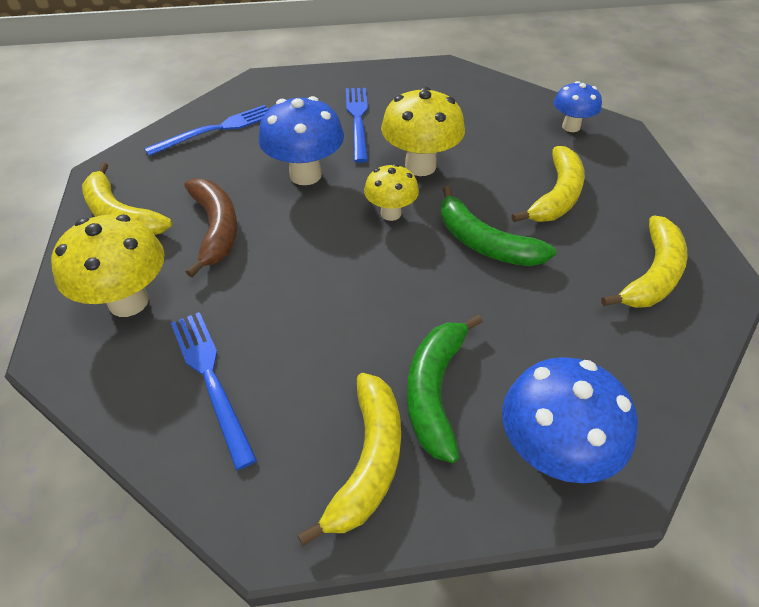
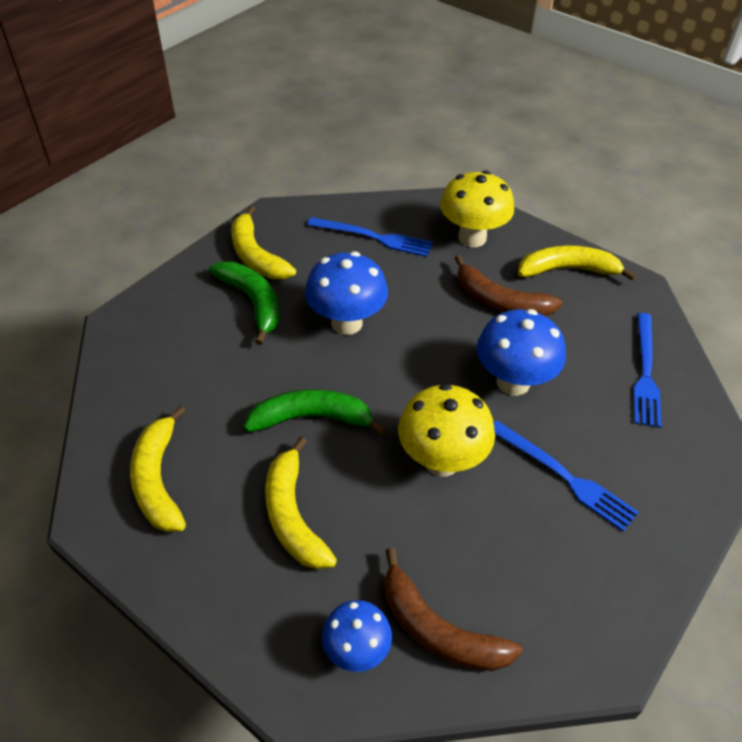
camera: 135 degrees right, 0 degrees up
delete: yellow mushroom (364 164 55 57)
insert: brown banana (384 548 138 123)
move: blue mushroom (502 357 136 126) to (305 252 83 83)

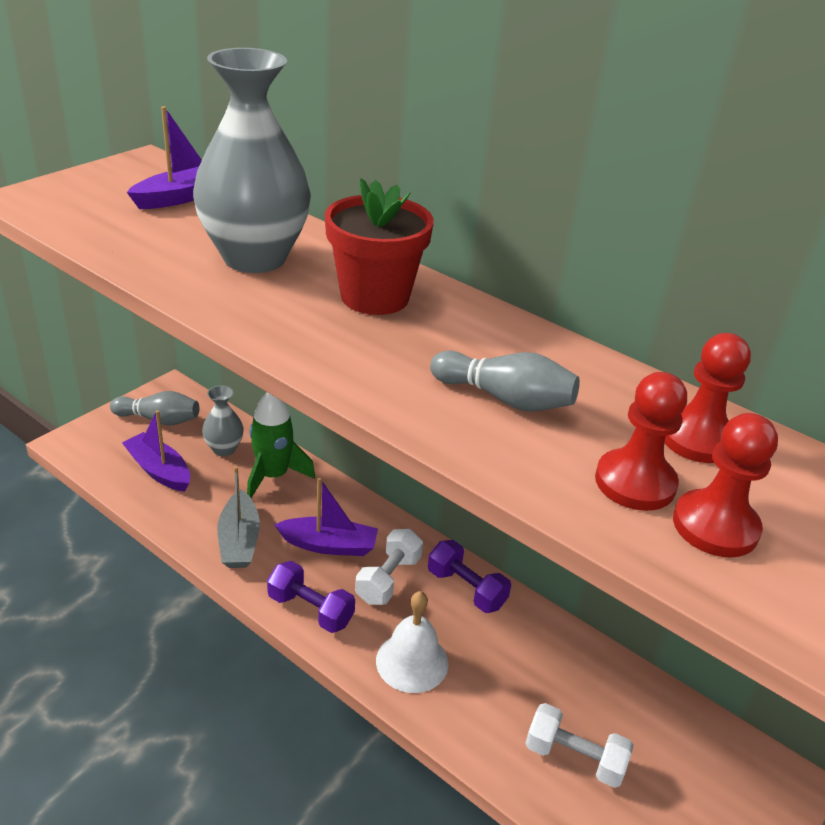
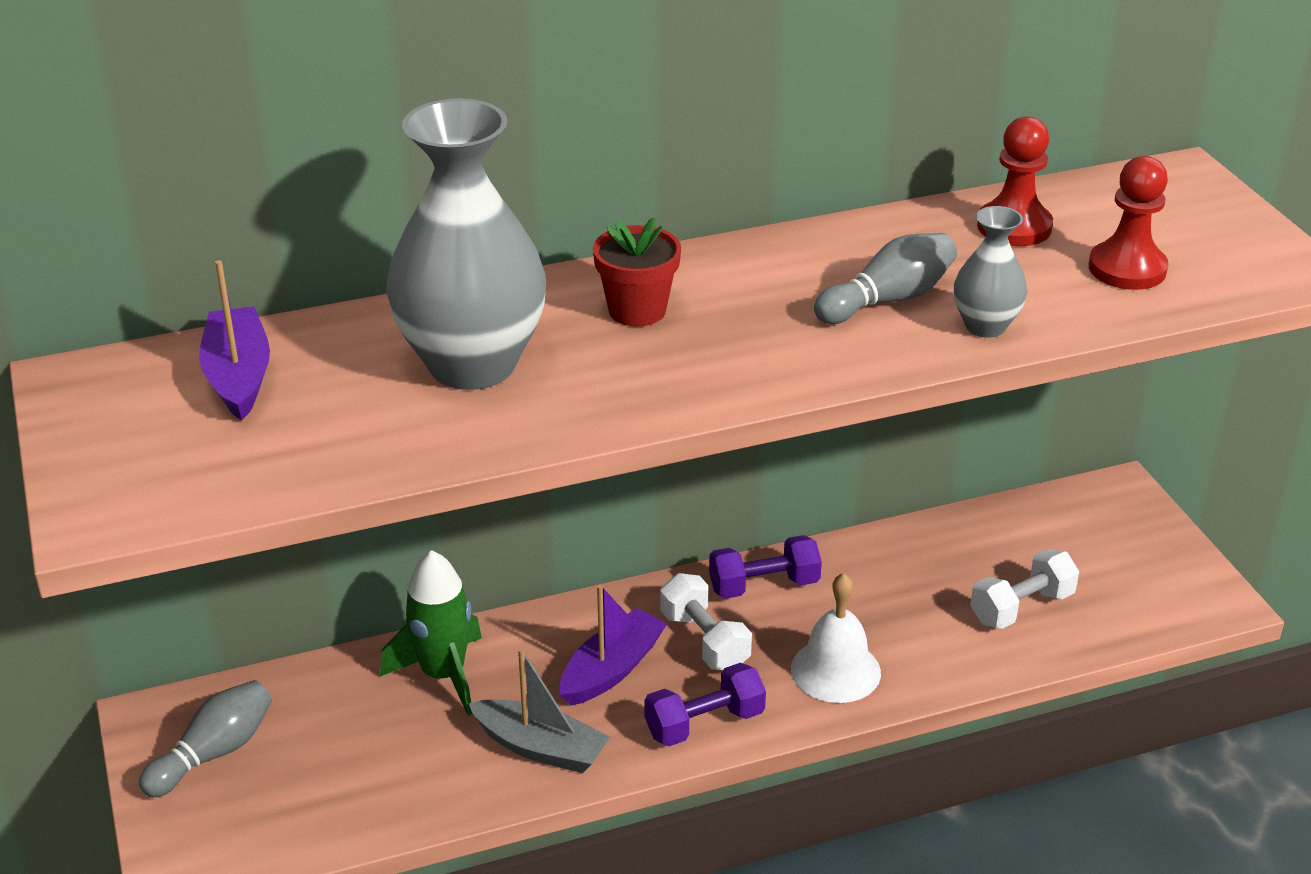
camera: 55 degrees left, 0 degrees up
delete: purple boat (122 410 68 82); red pawn (595 372 92 139)
move: grey vase (202 385 42 71) to (954 206 73 132)
resize: red flower pot (325 178 109 137) = (593 217 88 110) x0.66

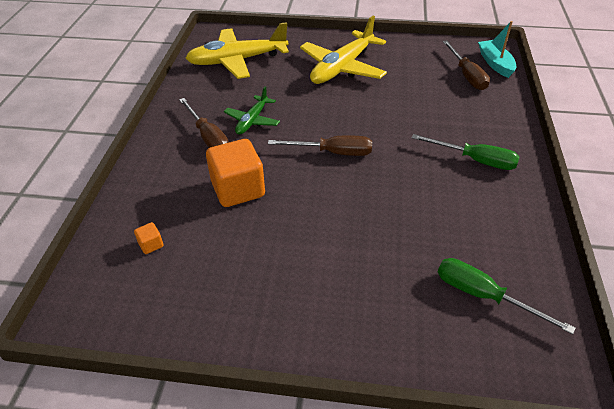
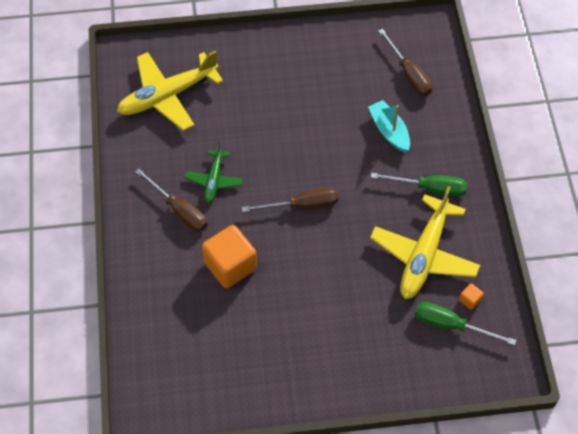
camera: 15 degrees left, 15 degrees up
move: turquoise boat (478 21 38 57) to (368 100 42 52); yellow plane (300 16 87 68) to (370 186 110 113); orange cube (134 222 29 32) to (459 283 24 27)

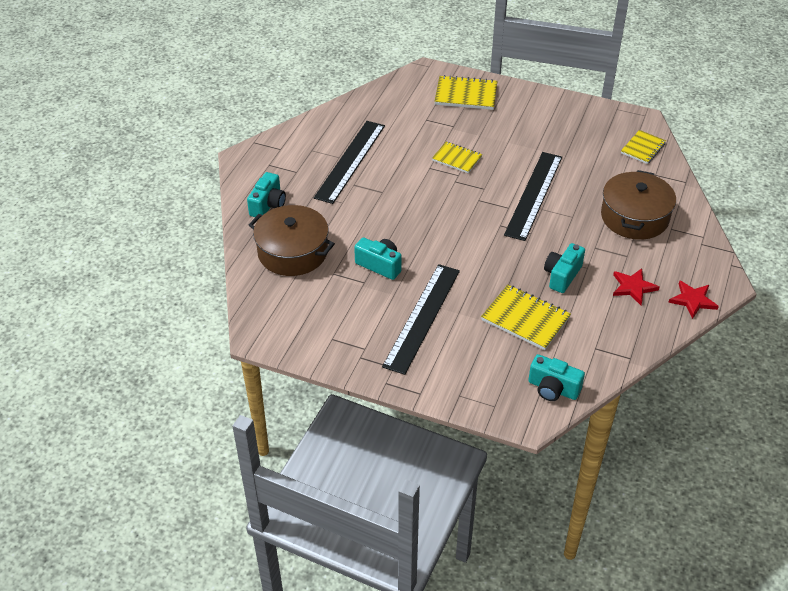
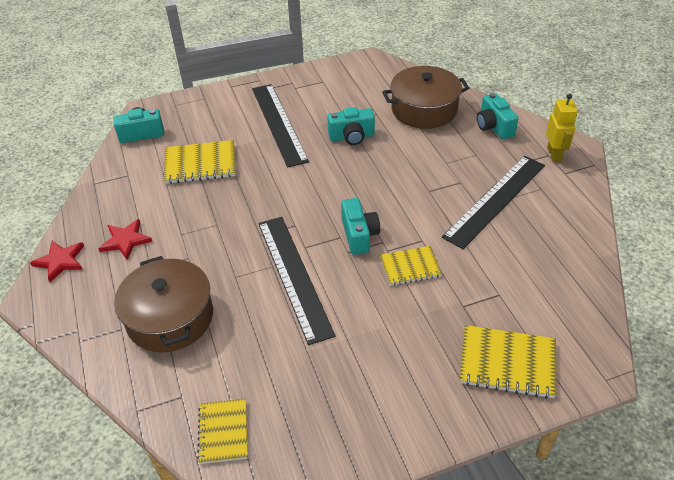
camera: 140 degrees right, 0 degrees up
insert: yellow robot (546 93 32 69)
move: turquoise camera (544 243 41 50) to (341 198 39 57)
rotate: black ruler (314 121 71 83) = (442 156 103 93) 60 degrees clockwise; yellow notebook (434 75 63 35) = (459 325 97 74) 45 degrees clockwise

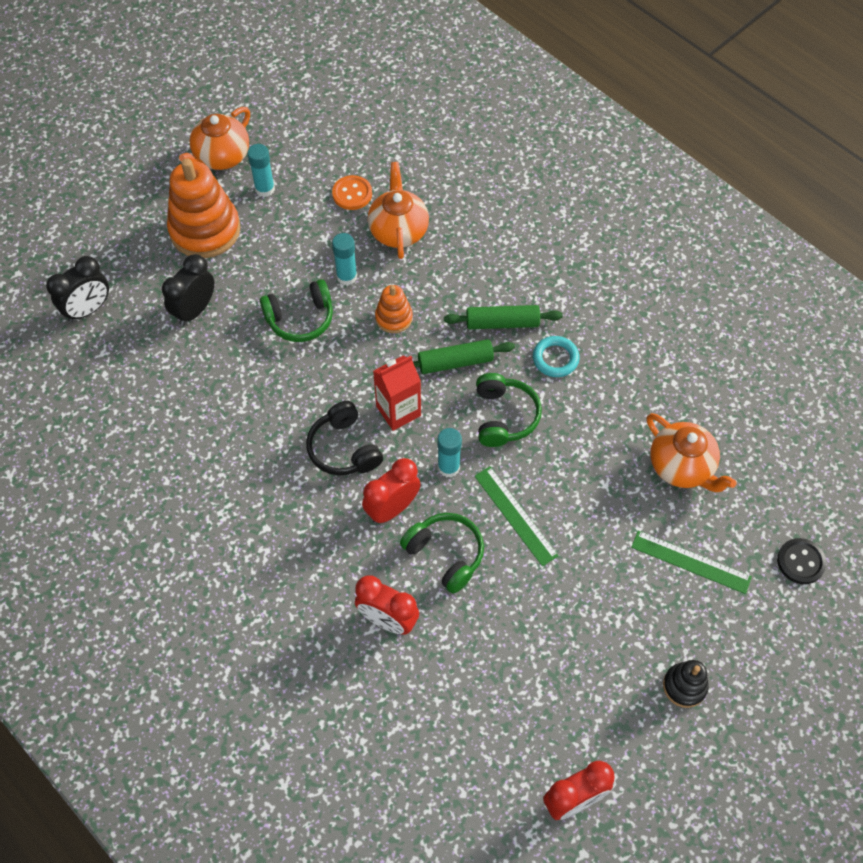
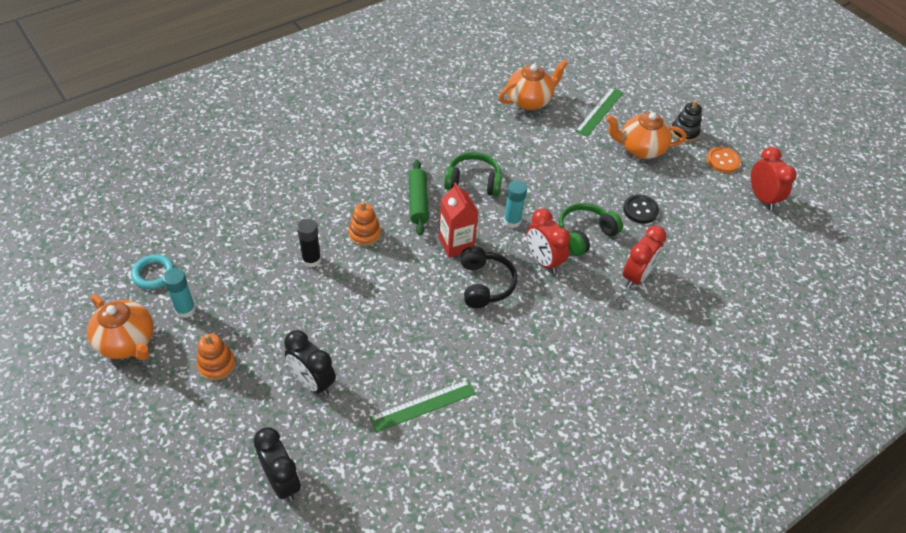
camera: 85 degrees left, 10 degrees down
delete: green headphones (260 279 73 63); green rolling pin (444 305 119 24)
move: turquoise ring (533 336 47 41) to (131 255 44 35); green ruler (474 467 84 99) to (370 380 106 53); orange teapot (368 162 61 97) to (606 112 80 47); black button (777 538 49 46) to (623 195 36 29); orange button (332 175 40 35) to (706 147 35 26)
recolor: turquoise glue stick (332 233 25 52) to black glue stick (297 218 24 50)
rotate: black headphones (306 401 77 74) = (460 246 57 62) 75 degrees counterclockwise
resize: orange stacking toy (167 158 73 100) = (197 334 39 47) x0.51

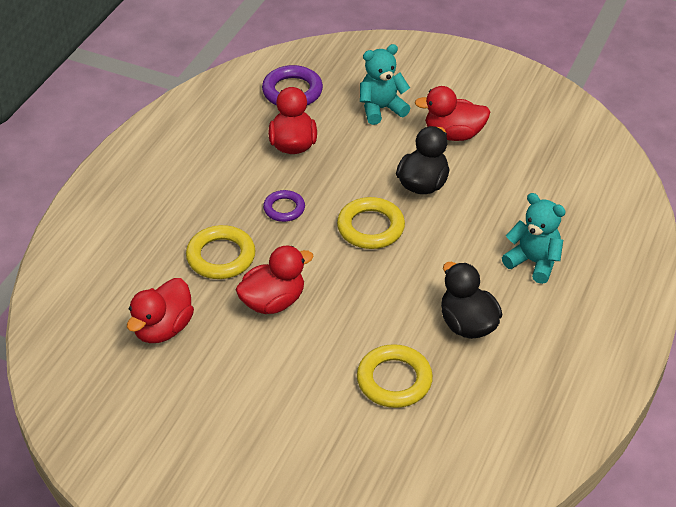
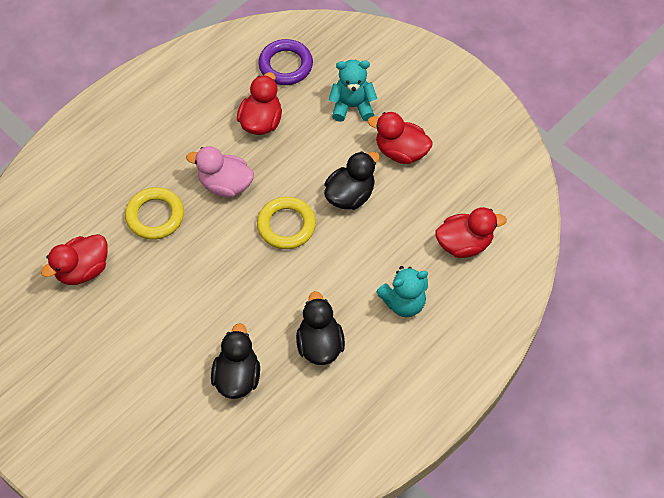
camera: 20 degrees right, 15 degrees up
move: red duck (236 246 78 68) to (435 207 72 51)
replace: purple ring (263 190 42 32) to pink duck (186 146 68 52); yellow ring (357 344 76 64) to black duck (211 323 49 76)
rotate: turquoise teddy bear (502 193 64 91) = (376 266 52 51) 105 degrees clockwise

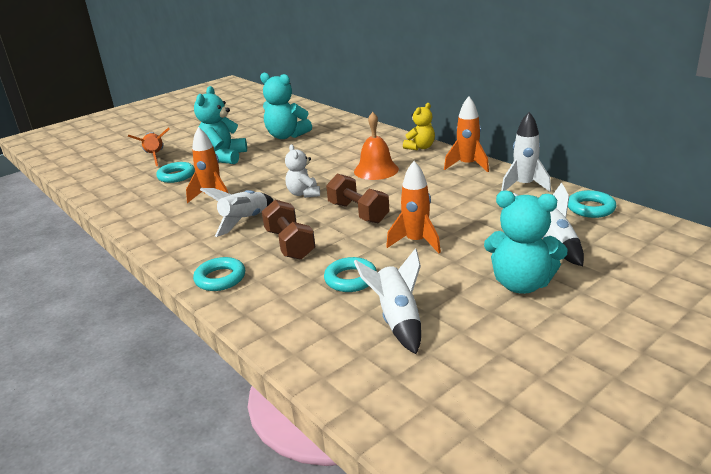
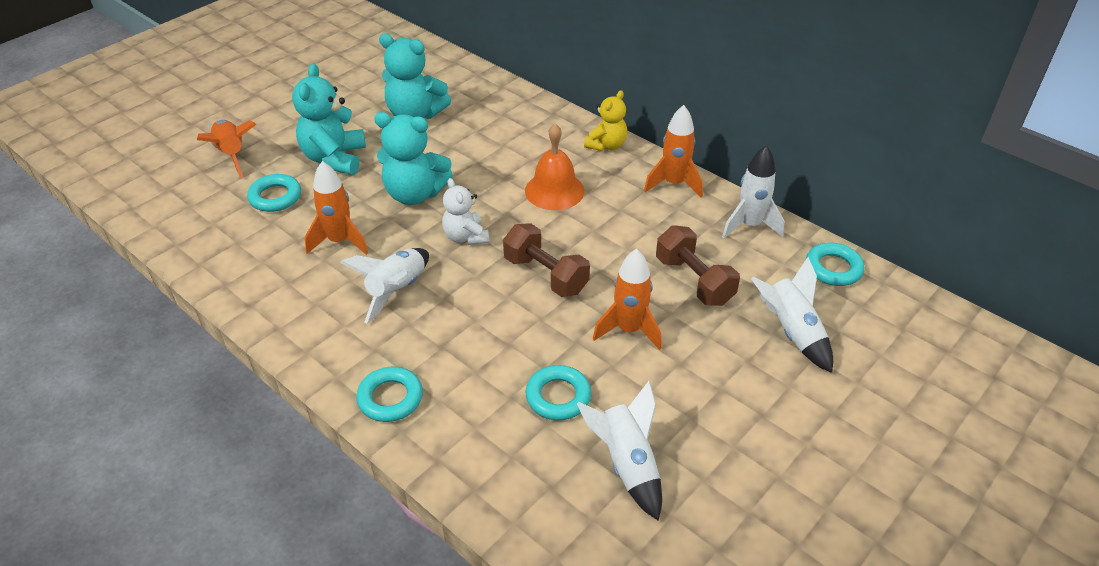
camera: 10 degrees left, 15 degrees up
move: turquoise teddy bear (484 190 84 104) to (374 112 79 93); brown dumbbell (262 200 53 60) to (656 225 84 81)

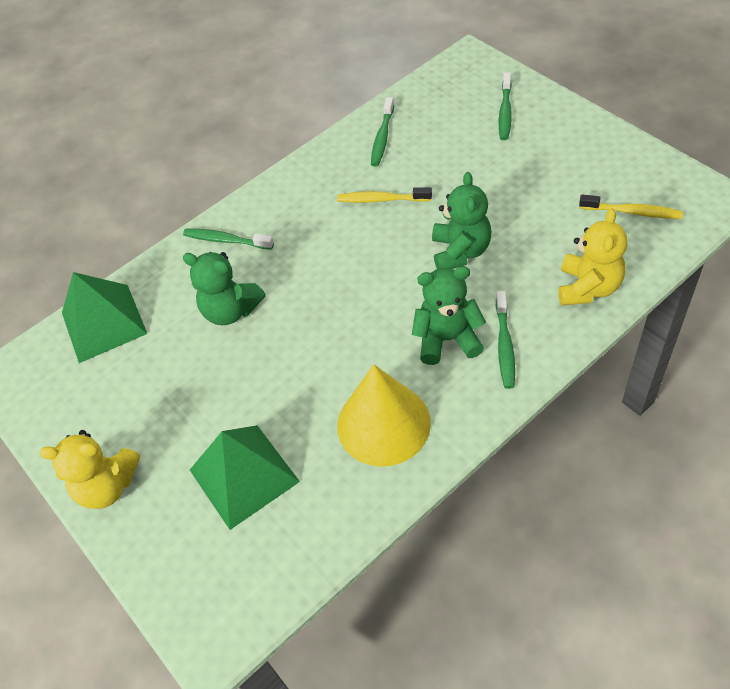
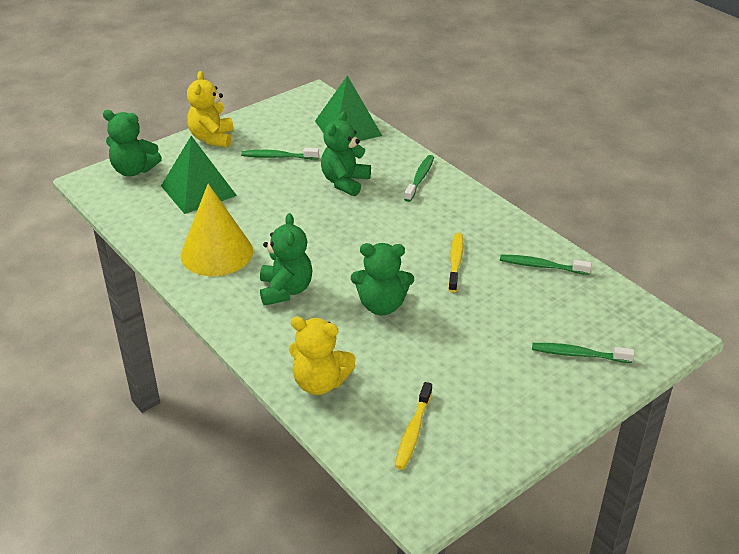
camera: 85 degrees right, 15 degrees down
insert: green teddy bear (103 110 59 66)
move: green toothbrush (496 291 19 98) to (241 148 78 12)

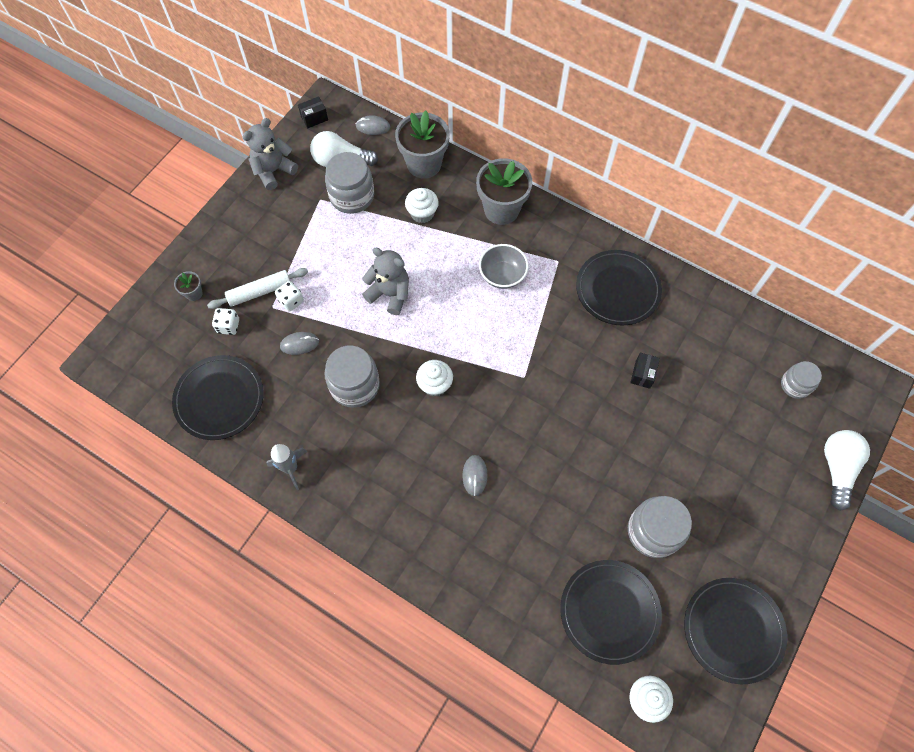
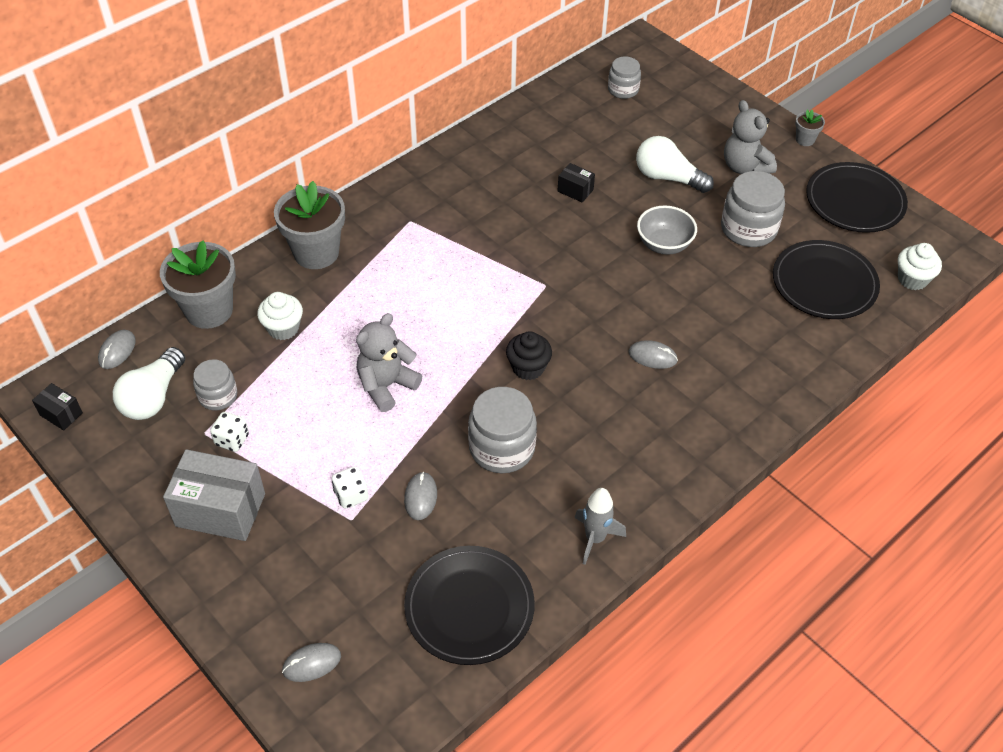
camera: 75 degrees left, 15 degrees down
delete: white rolling pin (207 268 101 41); black plate (576 250 86 75)
insert: grey box (163 449 102 92); grey mouse (282 643 59 39)
move: white dice (212 308 27 27) to (210 412 39 40); white light bulb (824 430 46 81) to (636 136 78 57); grey bowl (479 244 50 45) to (637 206 60 49); grey teddy bear (243 118 55 72) to (724 100 53 74); grey flower pot (174 271 29 30) to (795 110 30 36)
recolor: white cupcake (416 360 37 37) to black cupcake (506 331 46 49)
rotate: black box (298 96 30 32) = (32 383 51 48) 45 degrees counterclockwise
resize: grey jar (325 152 49 62) = (193 359 44 52) x0.61

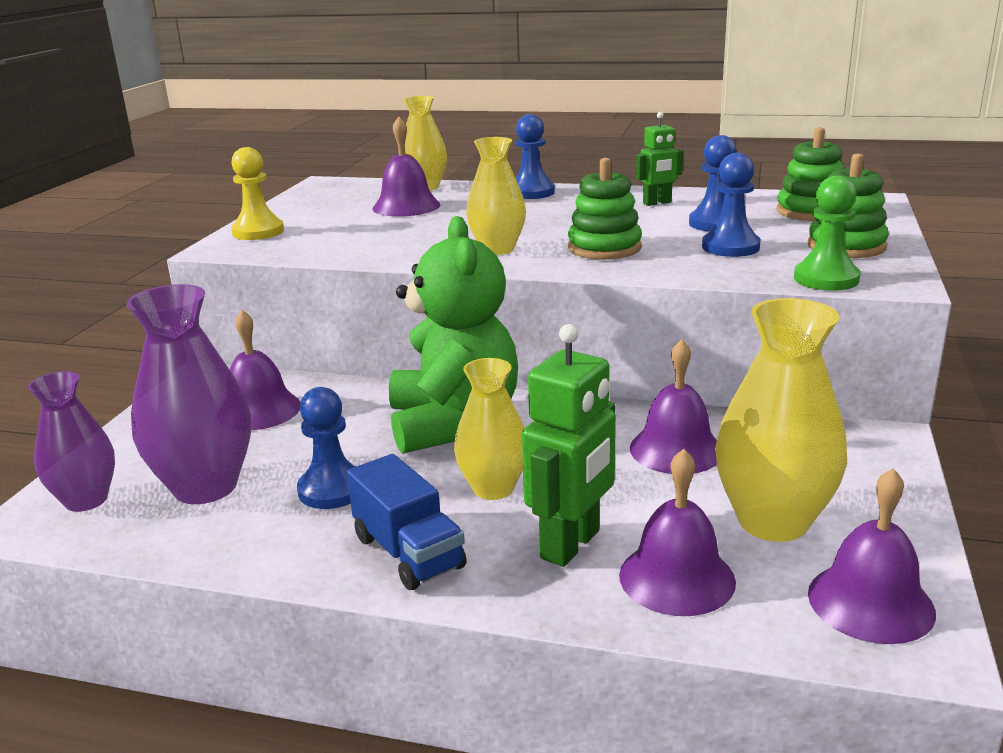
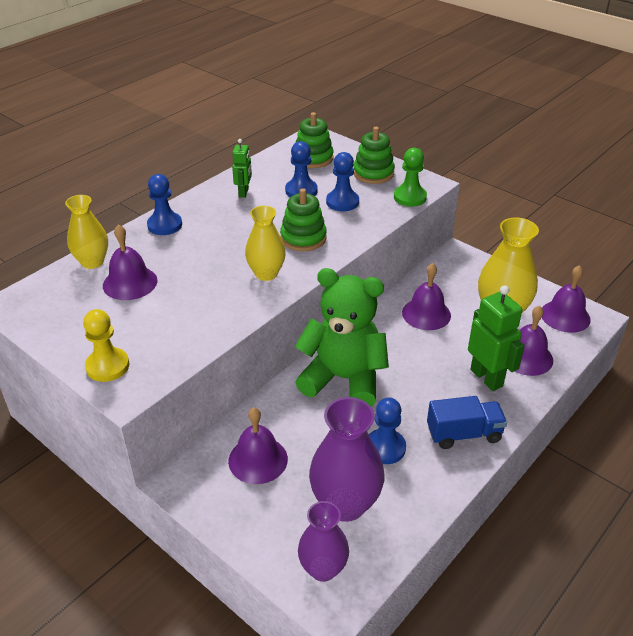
camera: 65 degrees left, 15 degrees up
delete: yellow vase (454 358 71 142)

